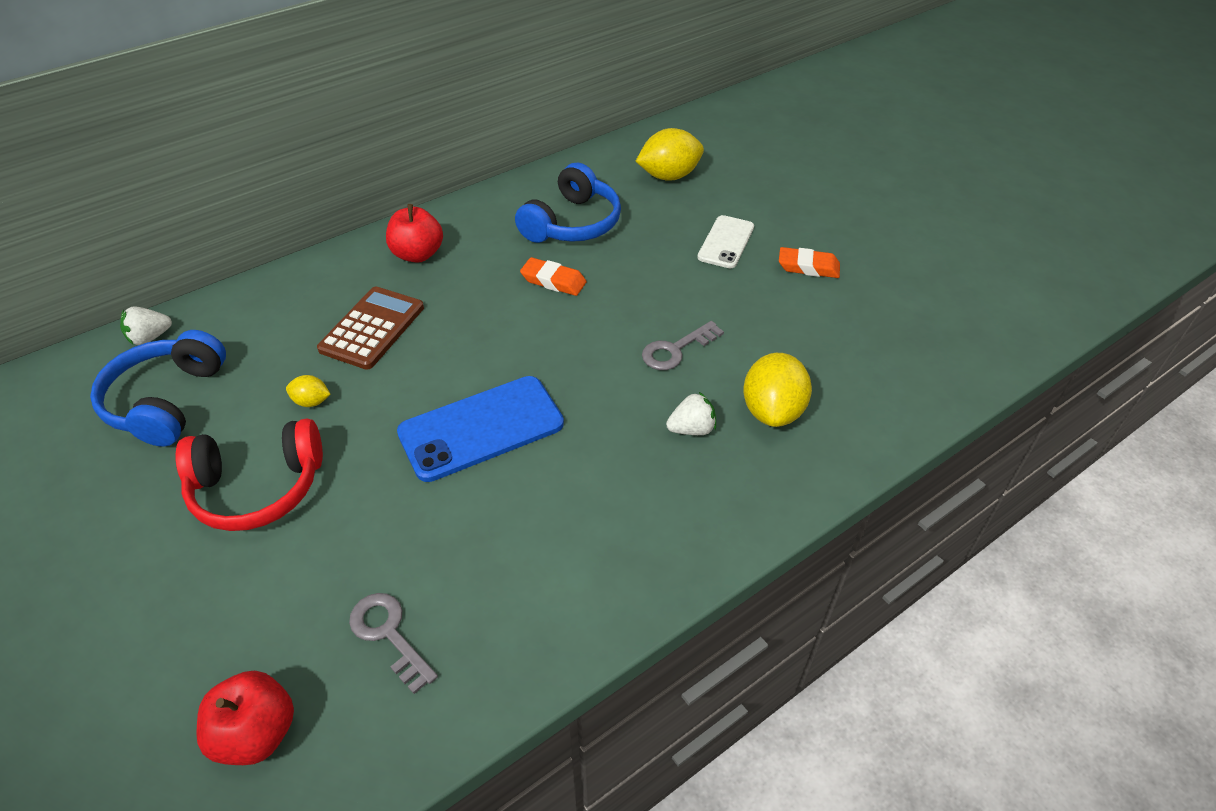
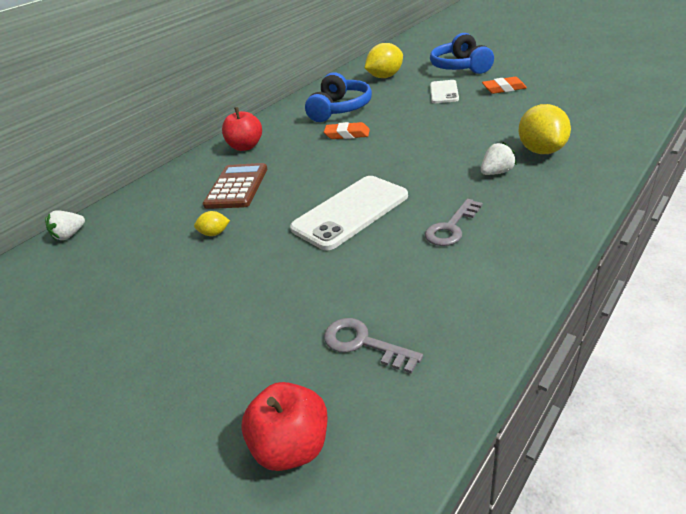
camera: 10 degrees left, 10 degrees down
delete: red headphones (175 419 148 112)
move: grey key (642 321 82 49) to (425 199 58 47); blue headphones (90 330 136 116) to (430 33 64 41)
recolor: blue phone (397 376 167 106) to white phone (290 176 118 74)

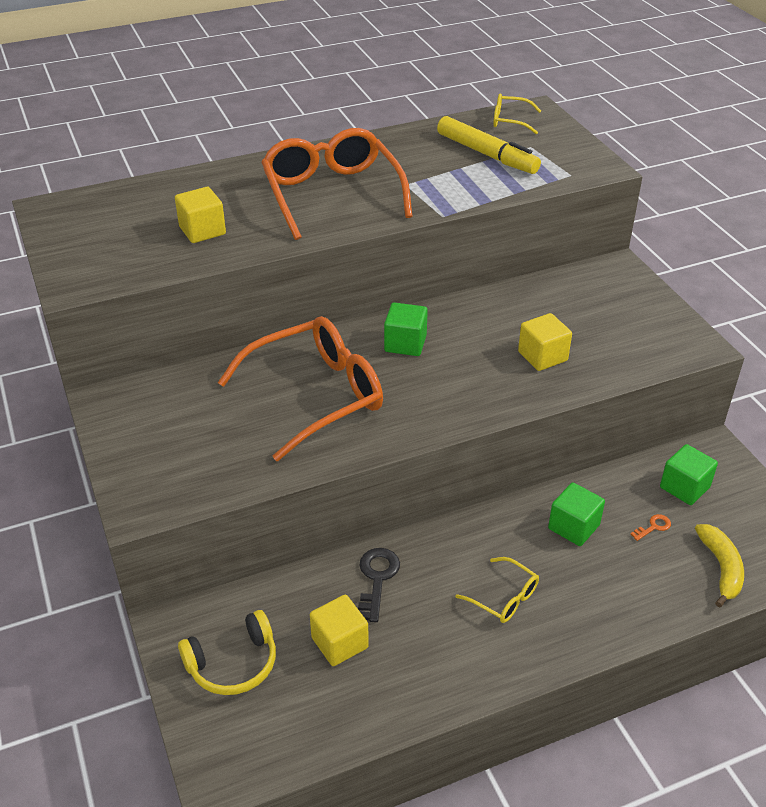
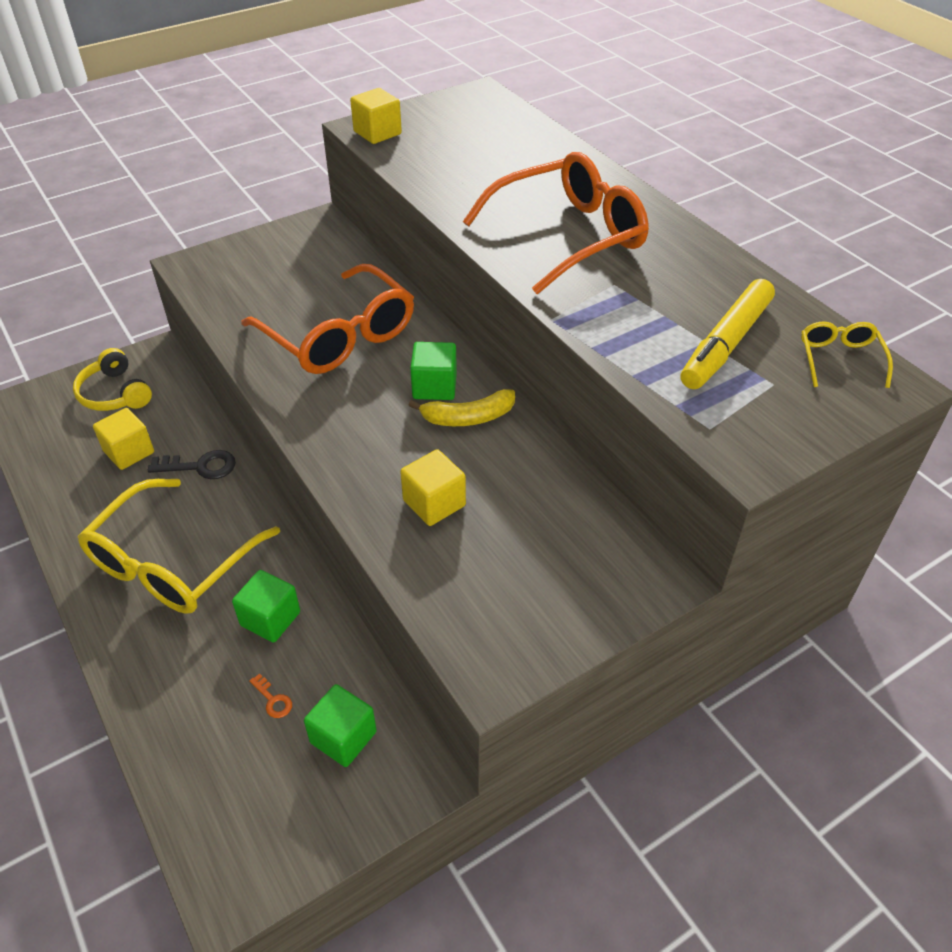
camera: 80 degrees right, 5 degrees up
move: yellow cube (175 187 51 56) to (350 88 52 56); yellow banana (695 524 49 84) to (408 389 107 37)
resize: yellow glasses (455 557 84 66) = (78 479 202 135) x2.19

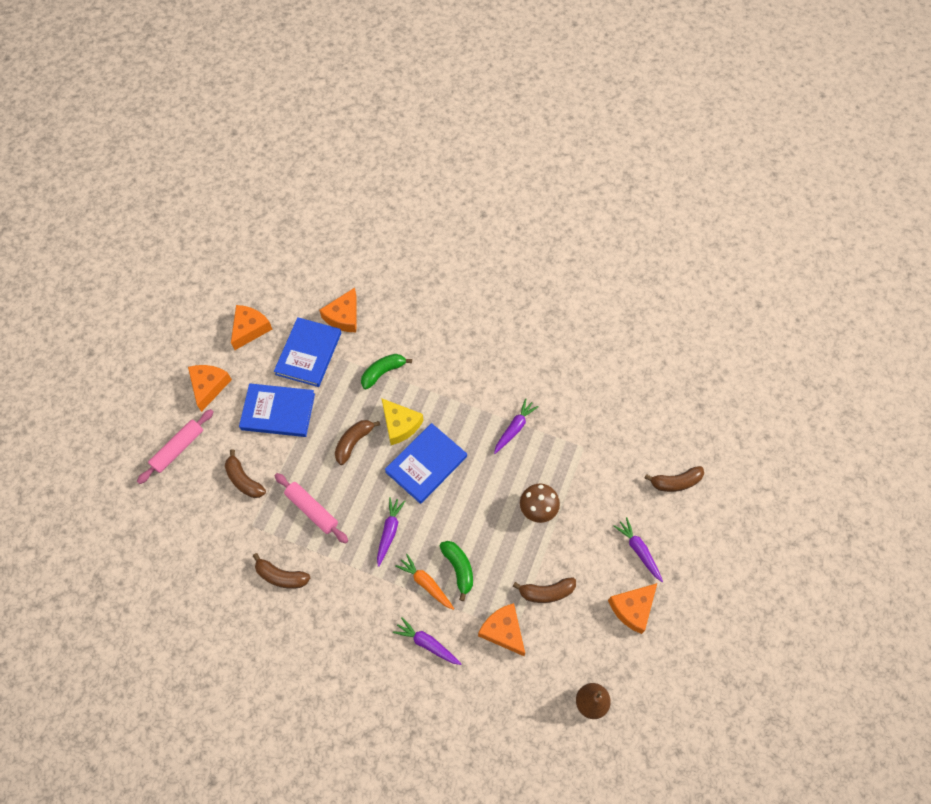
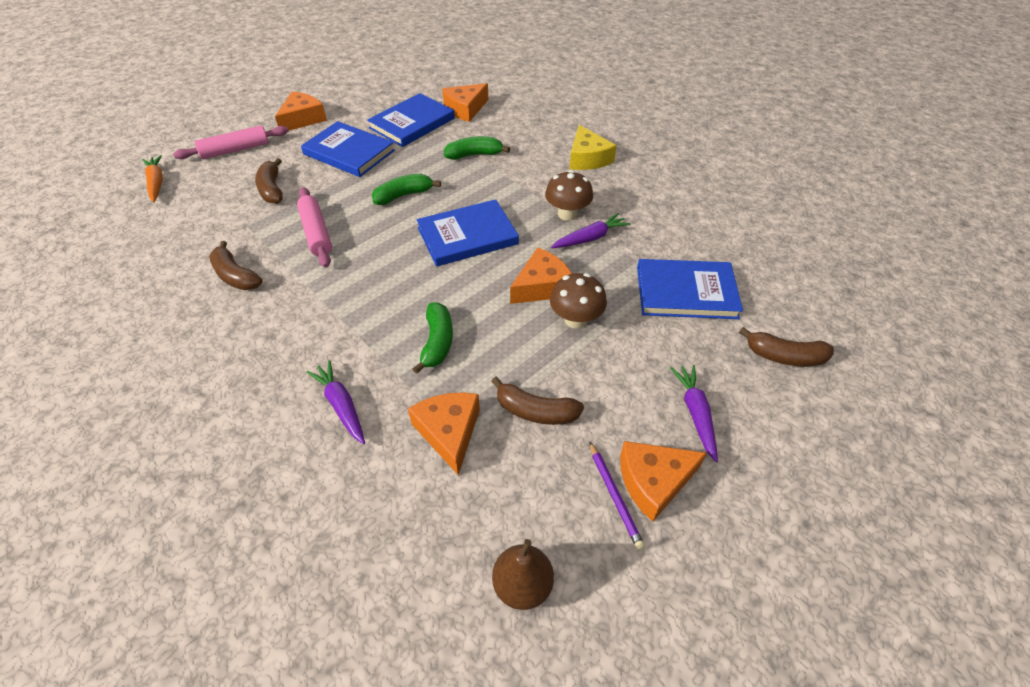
camera: 25 degrees right, 15 degrees down
delete: purple carrot (377 497 28 70)
insert: brown mushroom (545 170 48 51); purple pencil (589 441 56 109); blue book (637 259 106 60)
move: orange carrot (395 554 59 56) to (142 155 21 47); orange cheese (231 305 41 45) to (510 247 62 57); yellow cheese (382 399 42 46) to (570 125 47 45)
recolor: brown banana (335 420 45 45) to green banana (372 174 69 31)

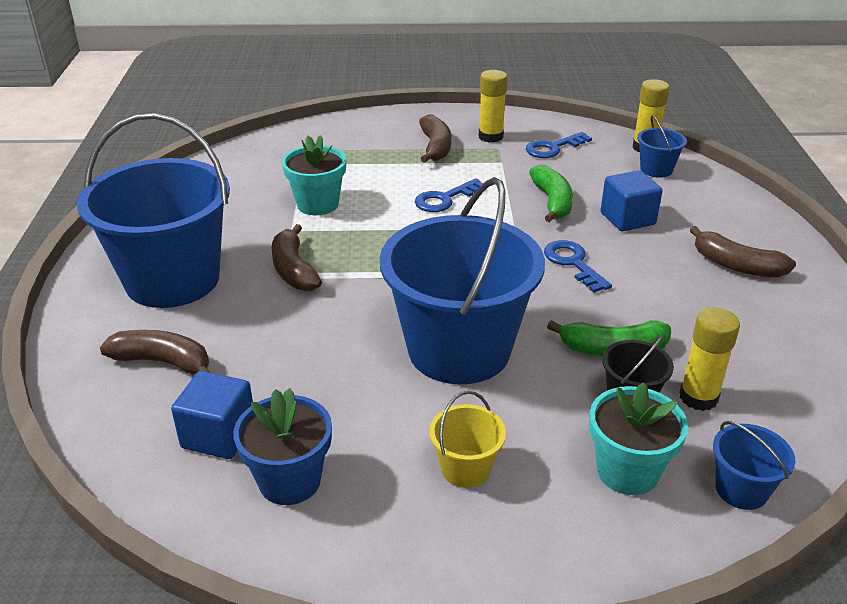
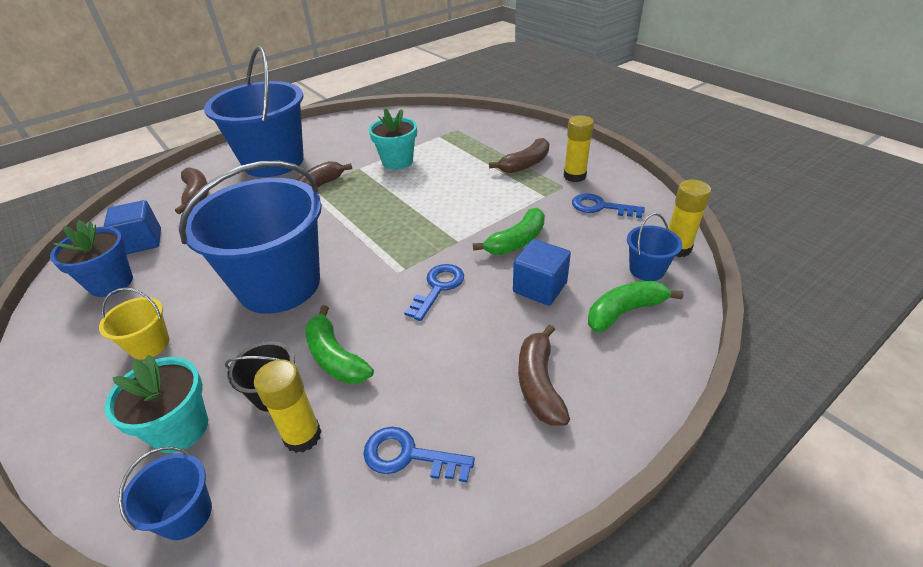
camera: 55 degrees right, 5 degrees up
insert: green banana (588 281 96 52)
move: blue key (415 178 68 34) to (363 427 112 55)

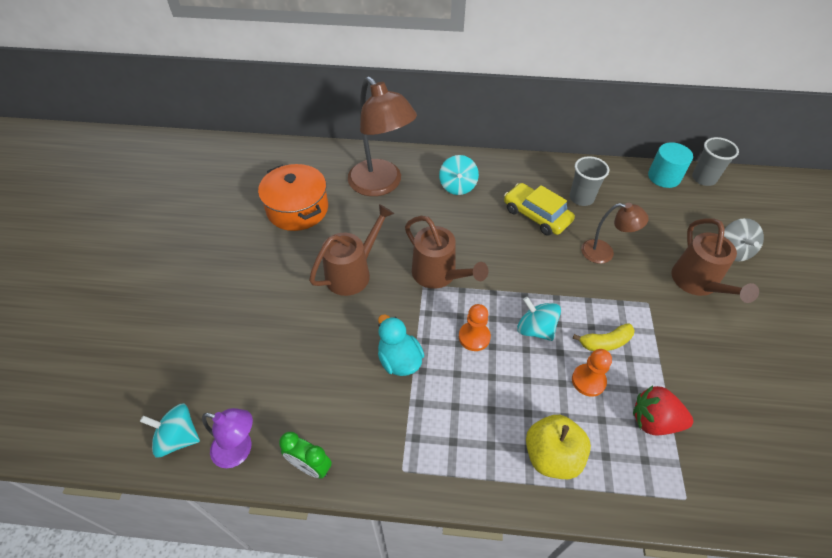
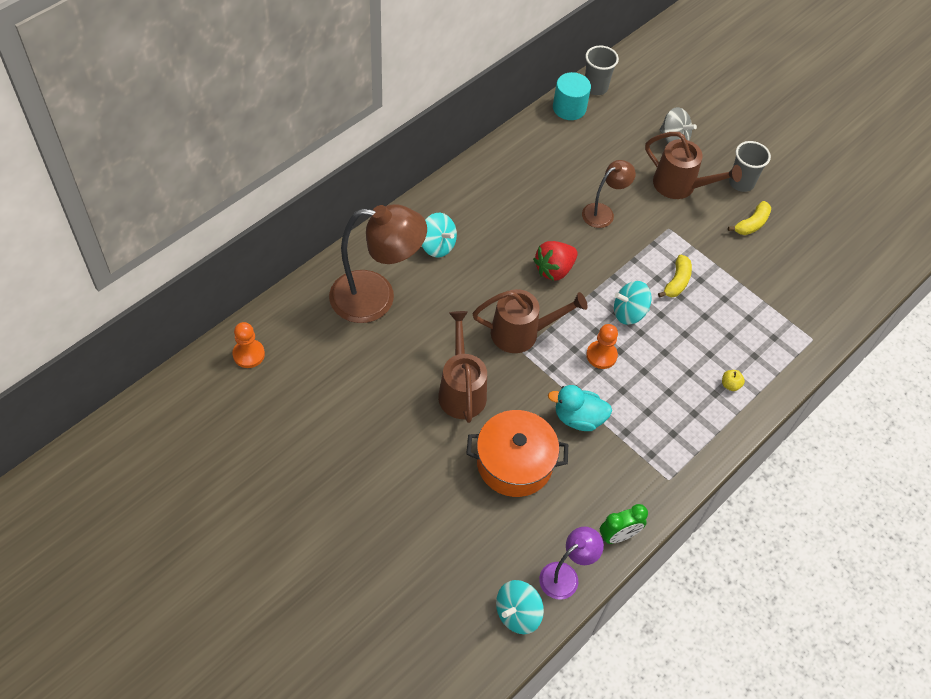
camera: 55 degrees left, 5 degrees up
delete: yellow car (504 183 71 53)
insert: yellow banana (728 201 43 34)
move: orange pawn (572 349 40 48) to (232 322 33 46); orange pot (258 164 70 67) to (466 410 102 87); red strawberry (633 385 60 51) to (533 241 45 40); grey cup (570 156 39 50) to (729 141 42 51)
resize: yellow apple (526 415 65 64) = (722 370 23 21) x0.43

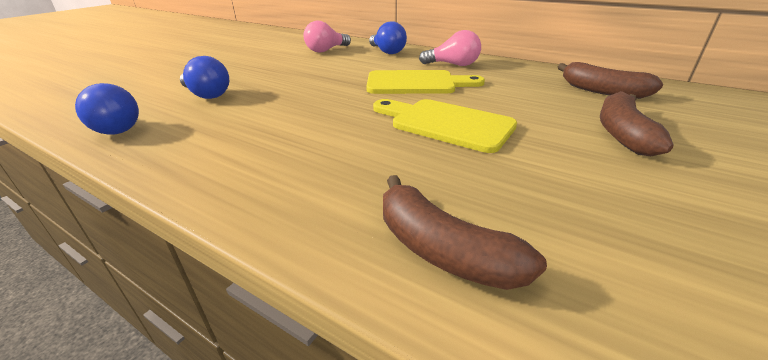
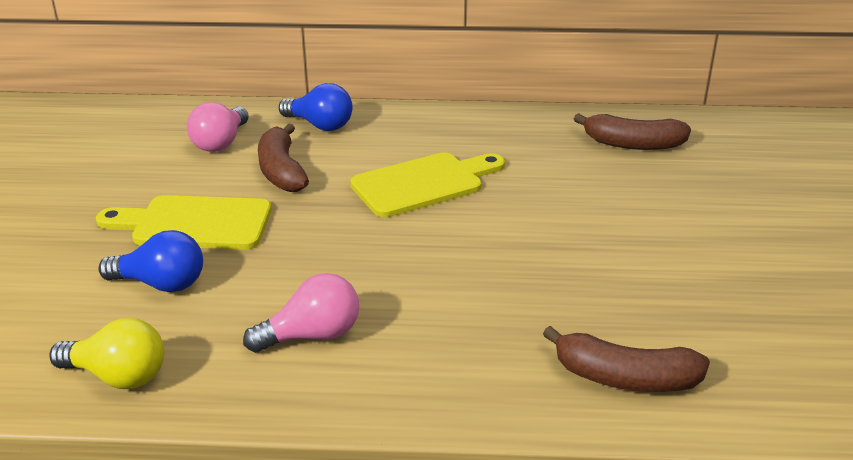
camera: 30 degrees left, 0 degrees up
move: yellow cutting board (373 99 144 54) to (96 195 175 55); pink light bulb (419 30 62 36) to (243 273 116 80); brown banana (600 91 74 65) to (258 124 51 68)
recolor: blue light bulb (75 83 64 51) to yellow light bulb (50 318 114 71)

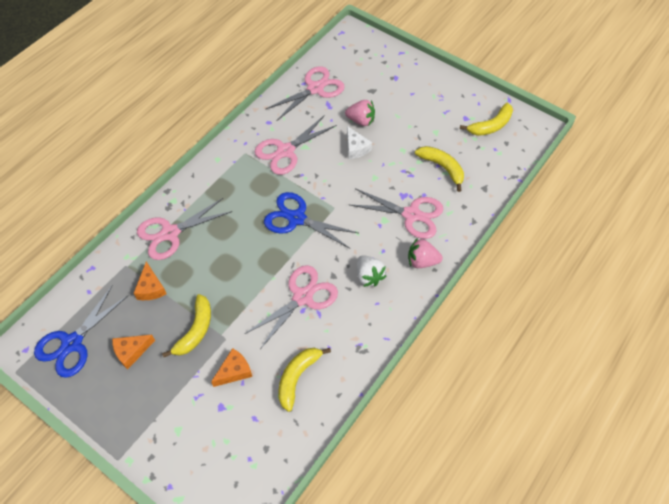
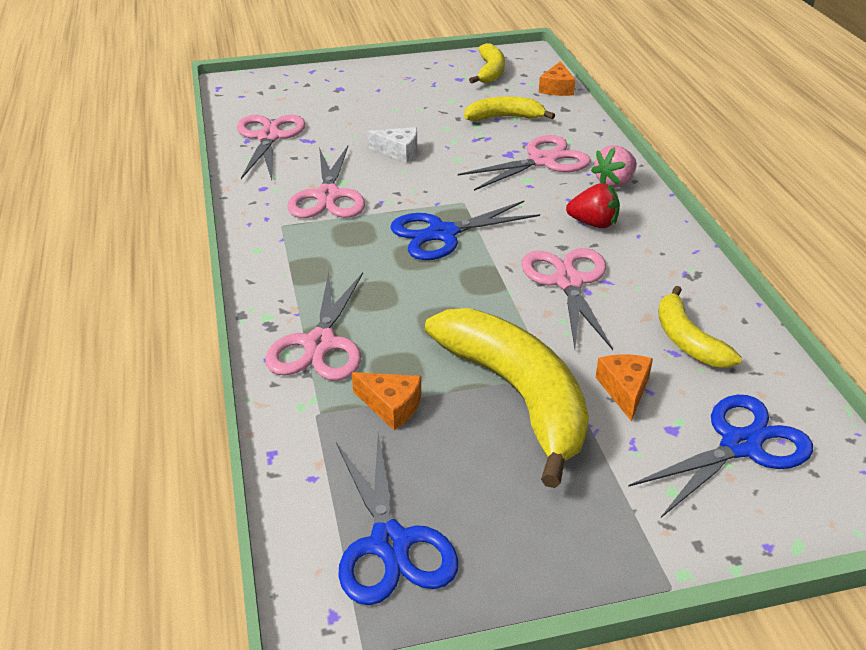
camera: 50 degrees left, 20 degrees down
delete: pink strawberry (345 100 30 26)
insert: blue scissors (628 395 185 123)
move: orange cheese (112 335 43 35) to (539 61 36 35)
recolor: white strawberry (357 255 29 32) to red strawberry (566 183 54 45)
resize: yellow banana (162 294 49 63) = (425 308 164 180) x1.89

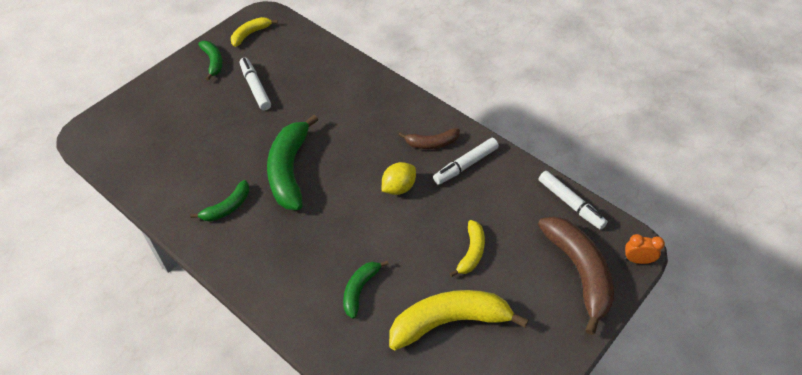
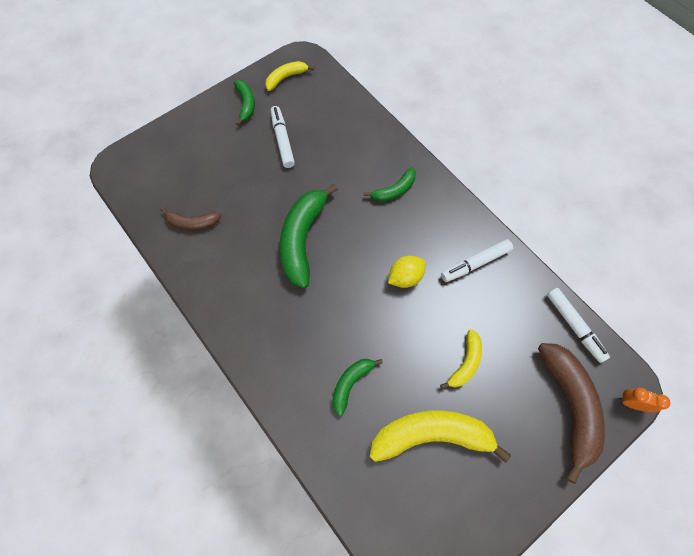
camera: 10 degrees right, 15 degrees up
move: brown banana (399 128 61 21) to (160 207 61 24); green banana (190 180 59 41) to (363 167 53 35)

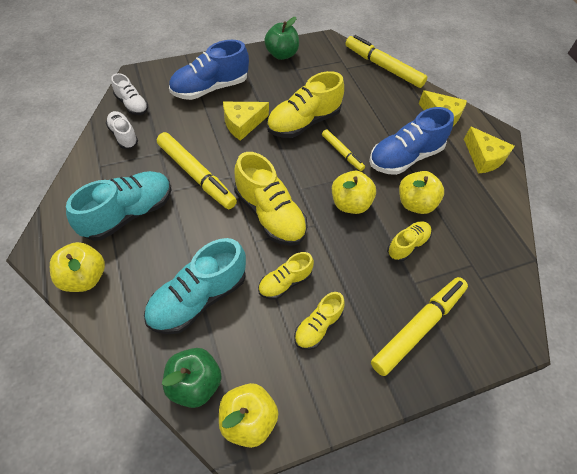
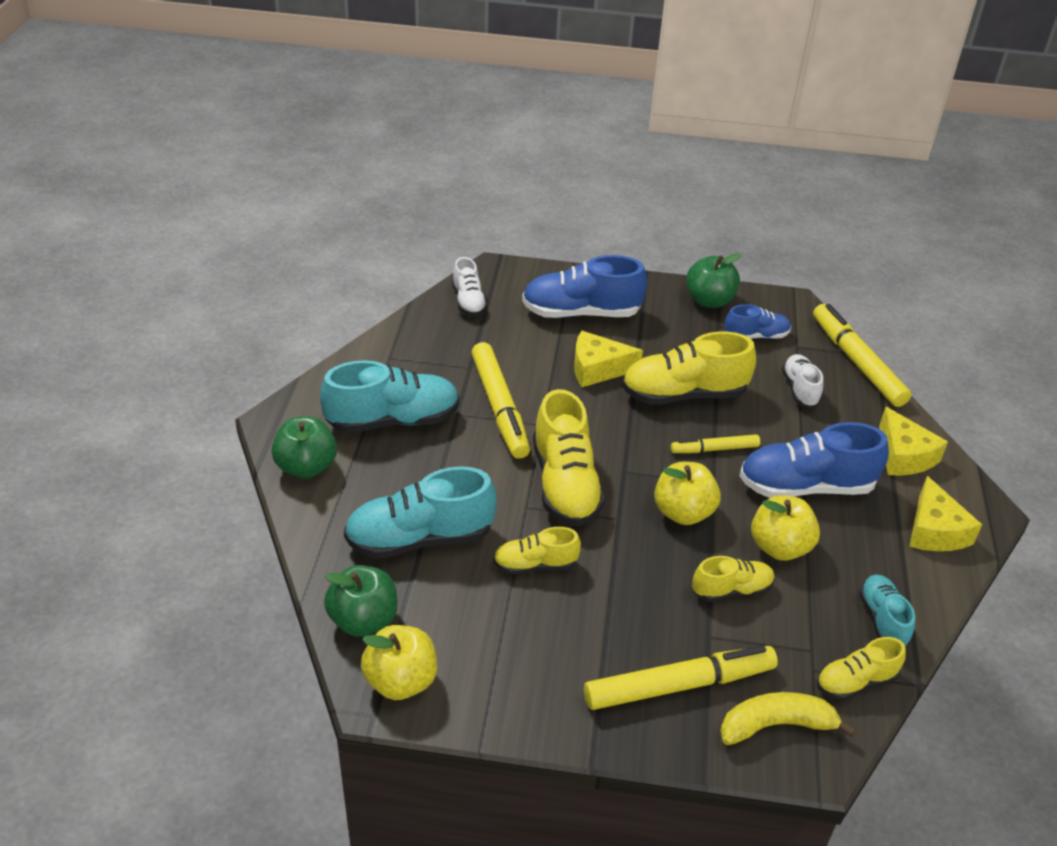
camera: 30 degrees right, 15 degrees down
insert: yellow banana (720 692 136 53); blue shoe (724 304 67 35); turquoise shoe (859 575 56 71)
move: white shoe (106 111 32 38) to (782 354 41 54); yellow shoe (294 292 51 58) to (817 637 89 63)
recolor: yellow apple (50 242 55 50) to green apple (271 416 66 62)
rotate: yellow marker (322 129 43 42) = (671 434 89 19) 90 degrees clockwise

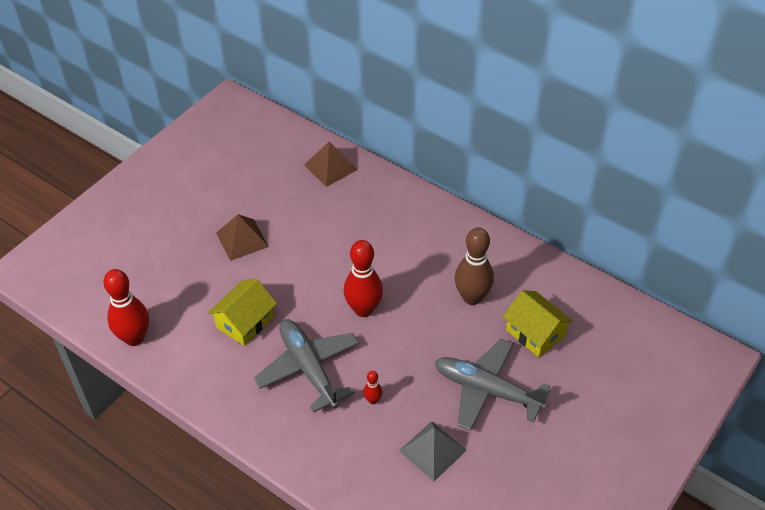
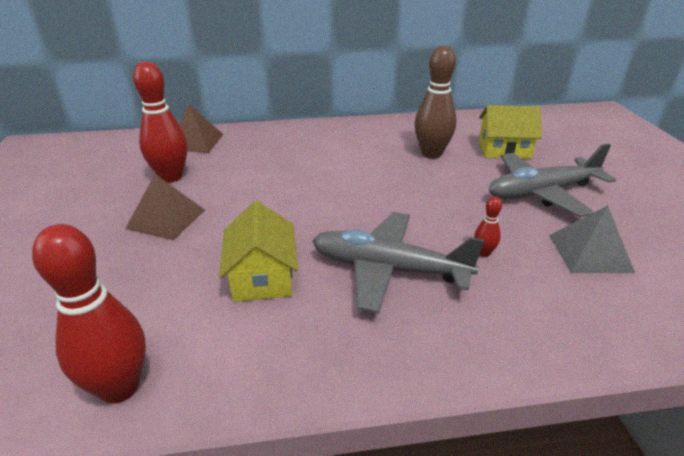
camera: 45 degrees left, 15 degrees down
move: red bowling pin (344 240 39 77) to (133 62 54 121)

